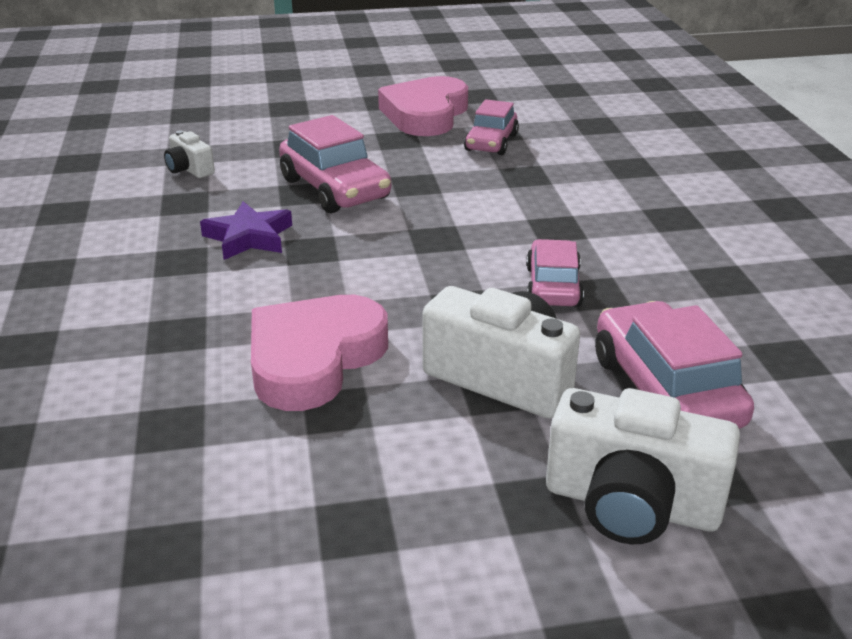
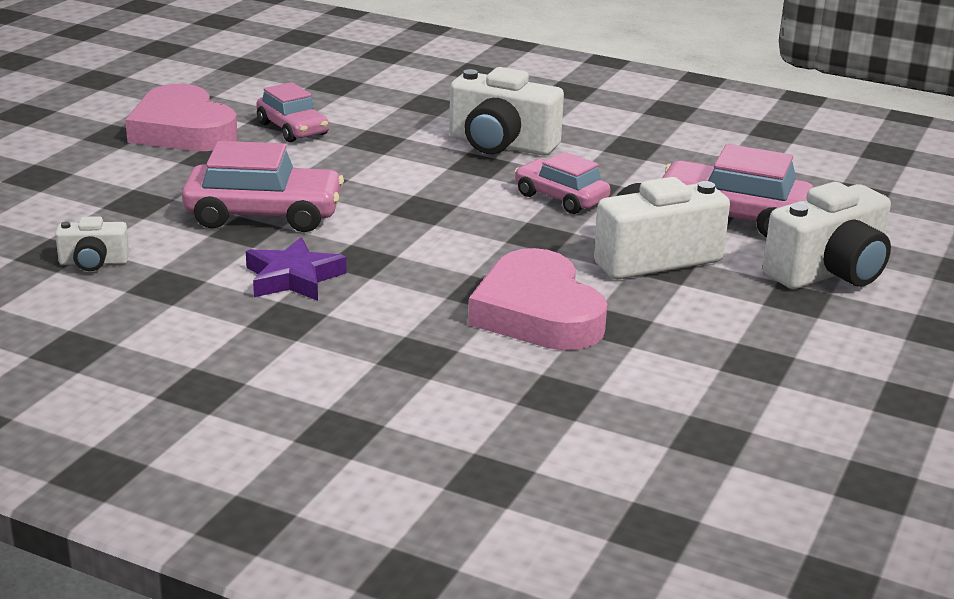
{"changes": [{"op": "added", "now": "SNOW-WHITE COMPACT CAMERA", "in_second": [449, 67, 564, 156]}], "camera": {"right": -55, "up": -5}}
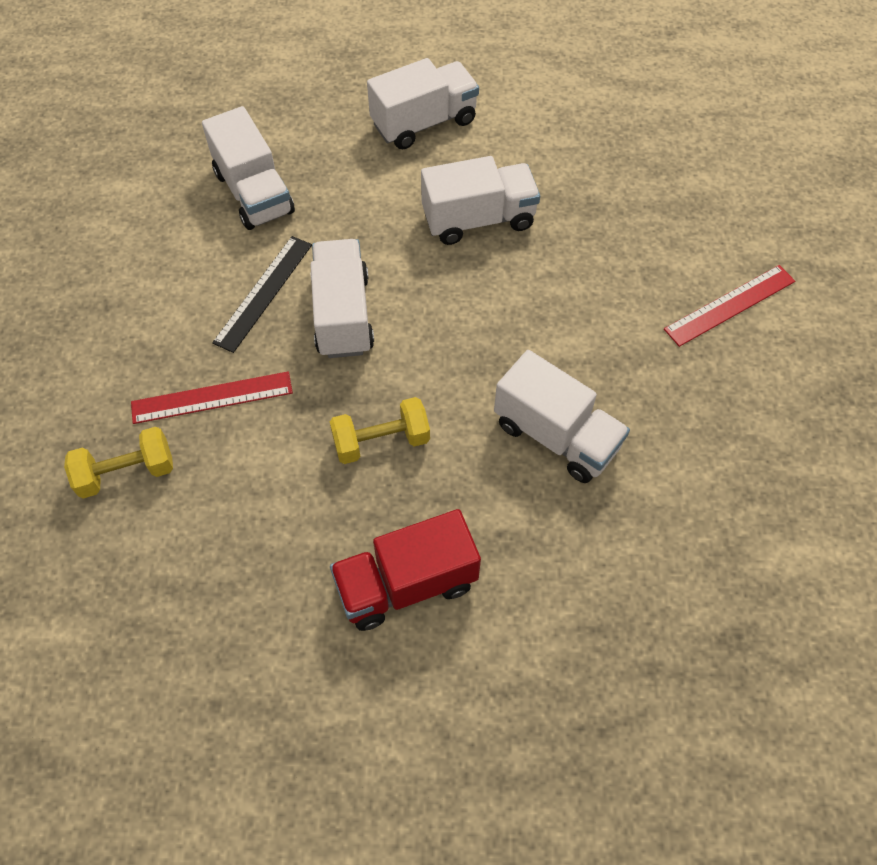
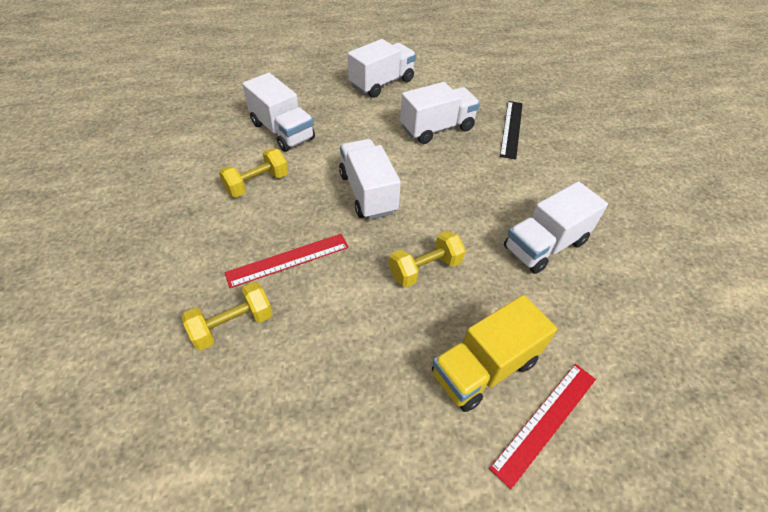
{"changes": [{"op": "added", "now": "GOLDEN HAND WEIGHT", "in_second": [219, 148, 288, 197]}, {"op": "moved", "was": "BLACK STRAIGHTEDGE", "in_first": [212, 236, 312, 353], "in_second": [500, 101, 523, 160]}, {"op": "moved", "was": "SCARLET STRAIGHTEDGE", "in_first": [664, 265, 795, 347], "in_second": [489, 364, 596, 489]}, {"op": "recoloured", "was": "SCARLET TRUCK", "now": "GOLDEN TRUCK", "in_first": [330, 509, 481, 631], "in_second": [432, 295, 557, 412]}, {"op": "turned", "was": "SNOW-WHITE TRUCK", "in_first": [494, 350, 630, 483], "in_second": [504, 181, 608, 274], "clockwise": 120}], "camera": {"right": -15, "up": -10}}
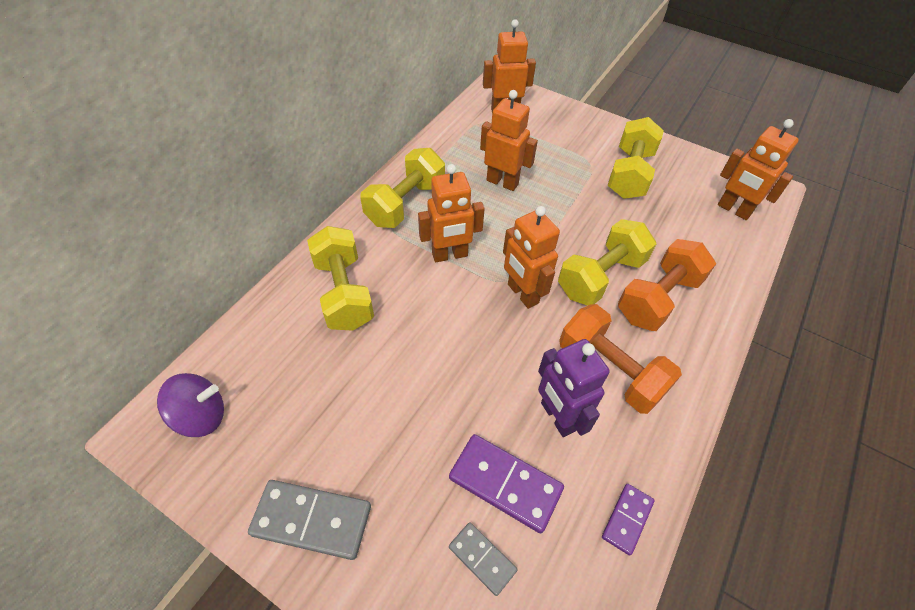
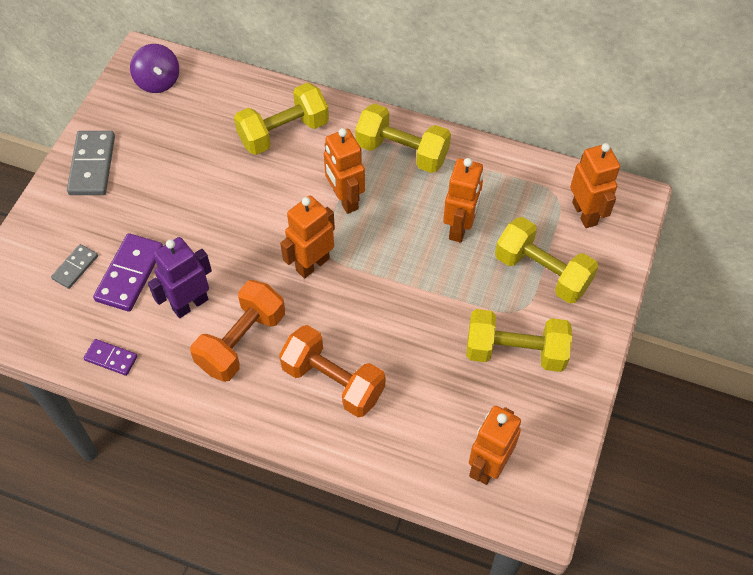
{"changes": [{"op": "moved", "was": "GOLDEN HAND WEIGHT", "in_first": [558, 219, 656, 305], "in_second": [495, 217, 599, 304]}], "camera": {"right": 80, "up": 5}}
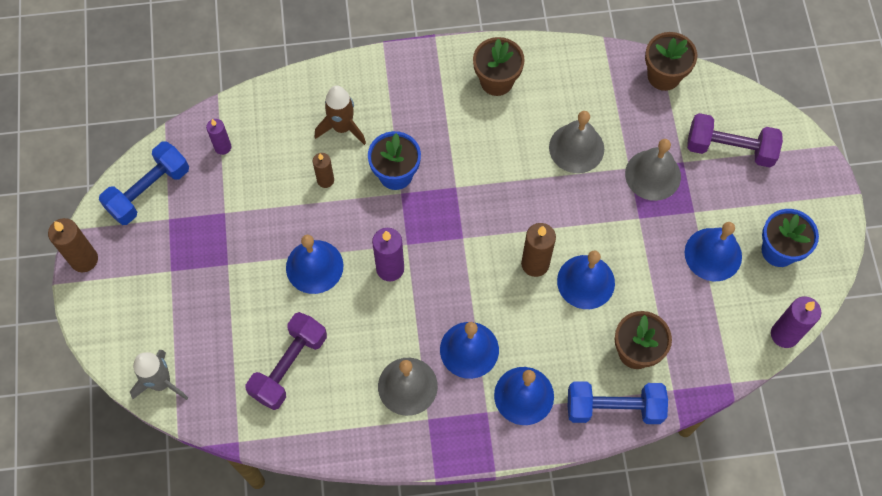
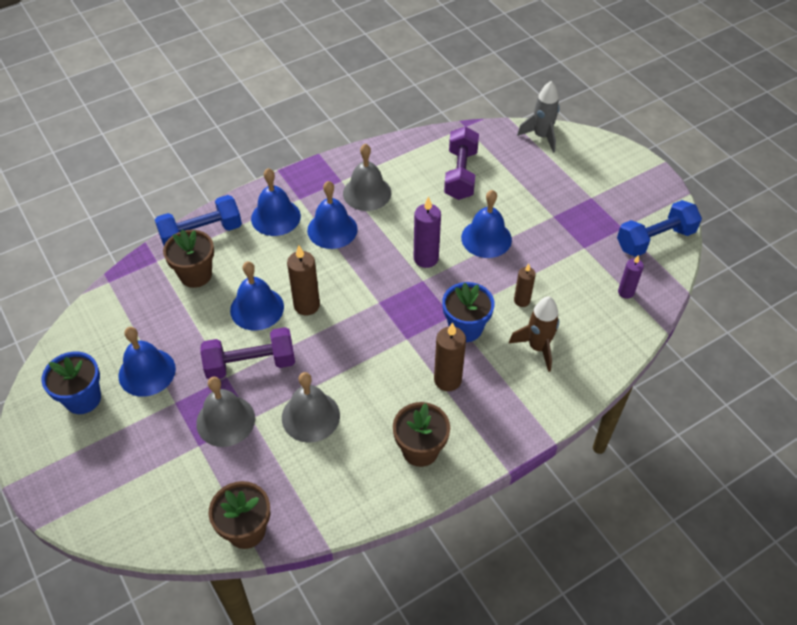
{"changes": [{"op": "removed", "was": "VIOLET CANDLE", "in_first": [771, 296, 821, 348]}, {"op": "moved", "was": "BROWN CANDLE", "in_first": [48, 218, 98, 272], "in_second": [434, 322, 466, 391]}, {"op": "moved", "was": "VIOLET HAND WEIGHT", "in_first": [687, 113, 783, 167], "in_second": [200, 327, 295, 379]}, {"op": "turned", "was": "ROYAL BLUE HAND WEIGHT", "in_first": [99, 141, 189, 225], "in_second": [617, 200, 702, 257], "clockwise": 45}], "camera": {"right": 155, "up": -15}}
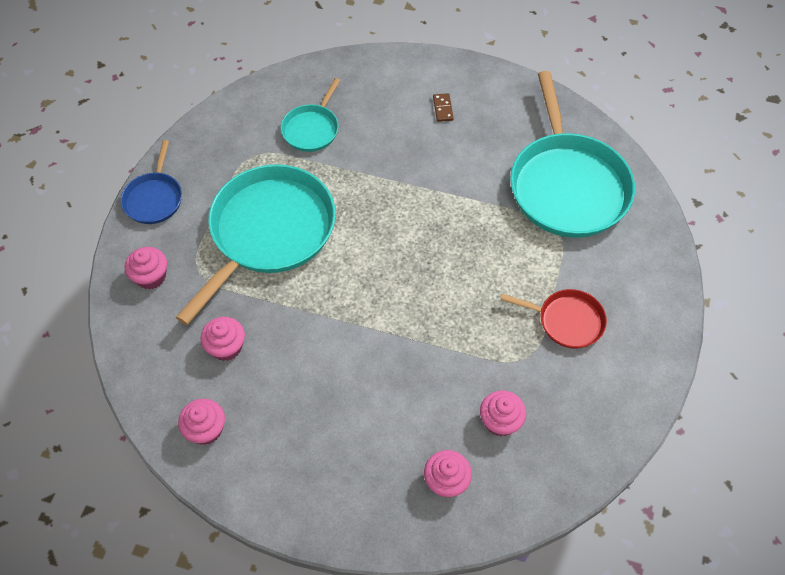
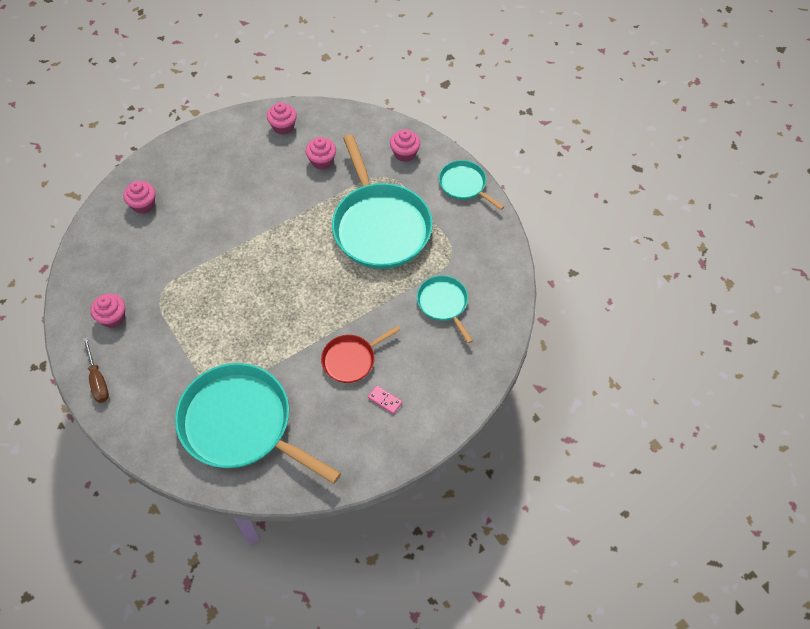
{"changes": [{"op": "added", "now": "BROWN FLAT SCREWDRIVER", "in_second": [83, 338, 109, 403]}, {"op": "moved", "was": "ROSE-PINK FAIRY CAKE", "in_first": [480, 390, 526, 436], "in_second": [91, 293, 125, 328]}, {"op": "moved", "was": "SCARLET FRYING PAN", "in_first": [501, 289, 607, 349], "in_second": [321, 326, 400, 383]}, {"op": "recoloured", "was": "ROYAL BLUE FRYING PAN", "now": "AQUA FRYING PAN", "in_first": [121, 140, 182, 224], "in_second": [439, 160, 505, 210]}, {"op": "recoloured", "was": "BROWN DOMINO TILE", "now": "ROSE-PINK DOMINO TILE", "in_first": [433, 93, 454, 122], "in_second": [368, 385, 403, 414]}], "camera": {"right": 130, "up": 0}}
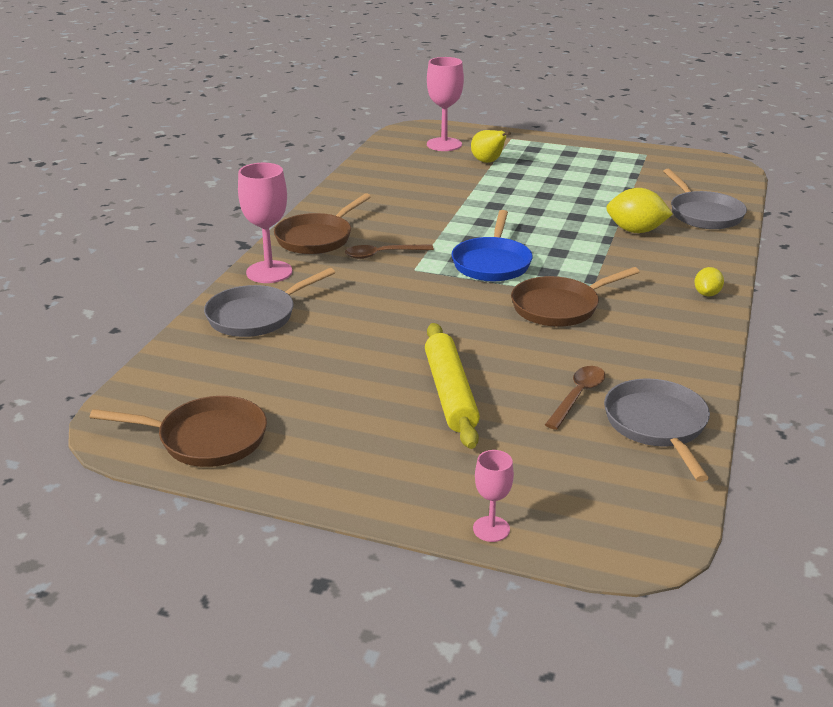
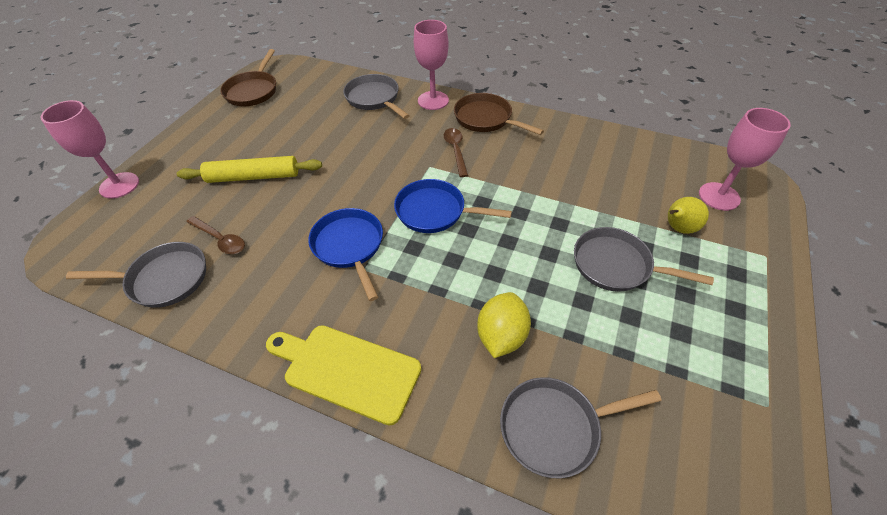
{"changes": [{"op": "added", "now": "ASH-GREY FRYING PAN", "in_second": [574, 227, 714, 292]}, {"op": "replaced", "was": "GOLDEN TOY LEMON", "now": "GOLDEN BREAD BOARD", "in_first": [694, 267, 724, 296], "in_second": [266, 325, 421, 425]}, {"op": "recoloured", "was": "BROWN FRYING PAN", "now": "ROYAL BLUE FRYING PAN", "in_first": [511, 267, 639, 327], "in_second": [308, 208, 383, 301]}, {"op": "resized", "was": "ROSE-PINK GOBLET", "in_first": [473, 450, 514, 542], "in_second": [40, 100, 139, 199], "ratio": 1.81}], "camera": {"right": 95, "up": 20}}
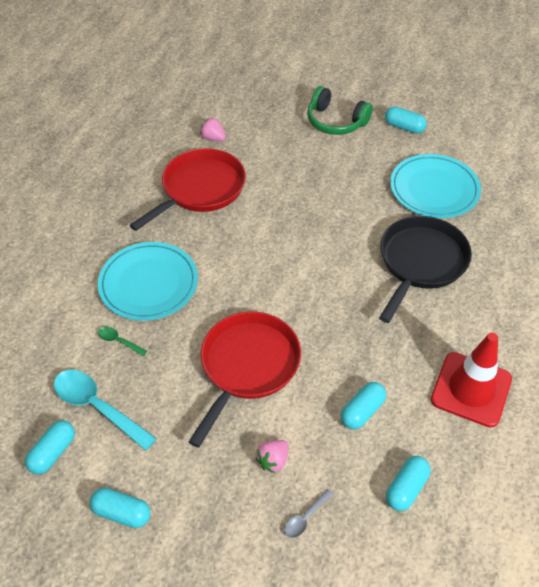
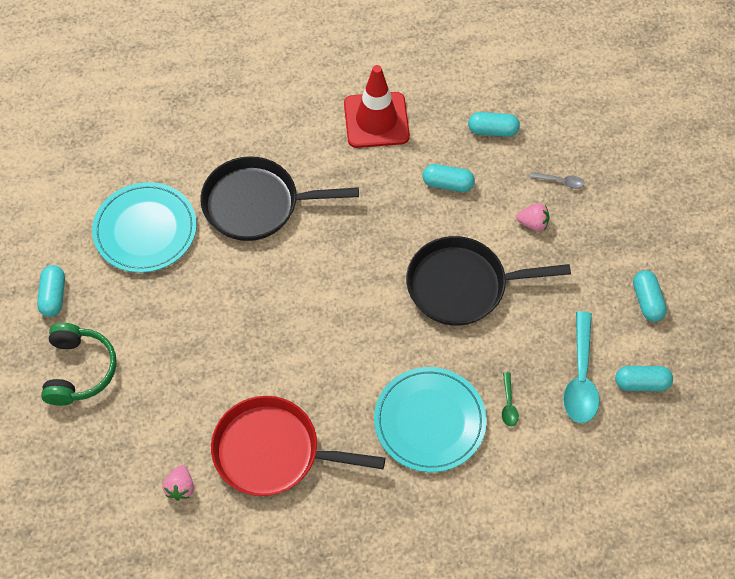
{"changes": [{"op": "recoloured", "was": "SCARLET FRYING PAN", "now": "BLACK FRYING PAN", "in_first": [189, 312, 301, 448], "in_second": [406, 236, 571, 326]}], "camera": {"right": -120, "up": 10}}
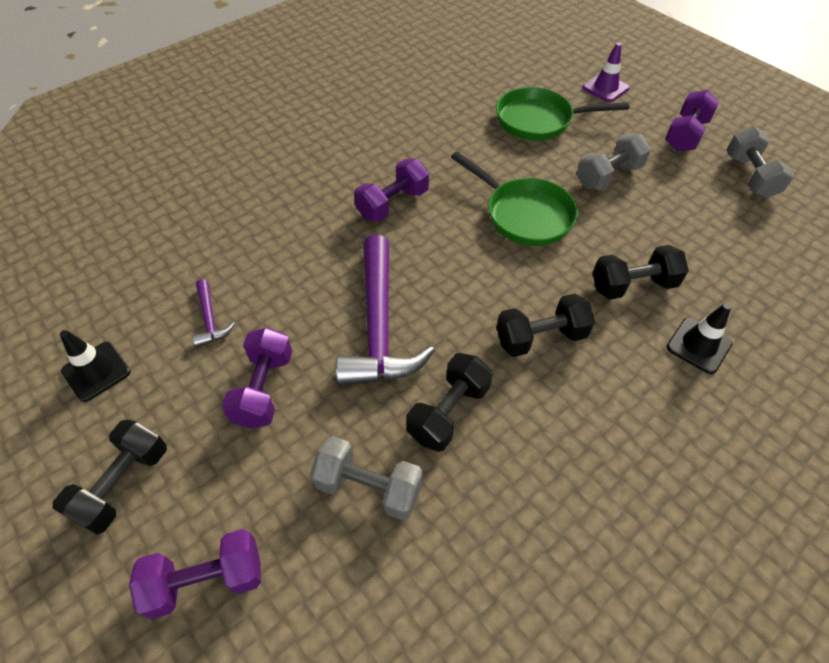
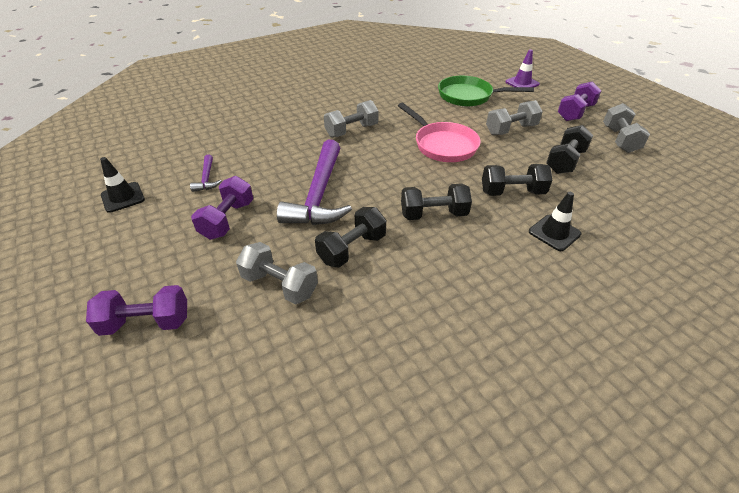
{"changes": [{"op": "moved", "was": "BLACK HAND WEIGHT", "in_first": [53, 419, 167, 534], "in_second": [546, 125, 593, 174]}, {"op": "recoloured", "was": "VIOLET HAND WEIGHT", "now": "ASH-GREY HAND WEIGHT", "in_first": [354, 159, 429, 222], "in_second": [324, 100, 379, 138]}, {"op": "recoloured", "was": "EMERALD FRYING PAN", "now": "ROSE-PINK FRYING PAN", "in_first": [451, 151, 578, 246], "in_second": [398, 103, 481, 162]}], "camera": {"right": 10, "up": -10}}
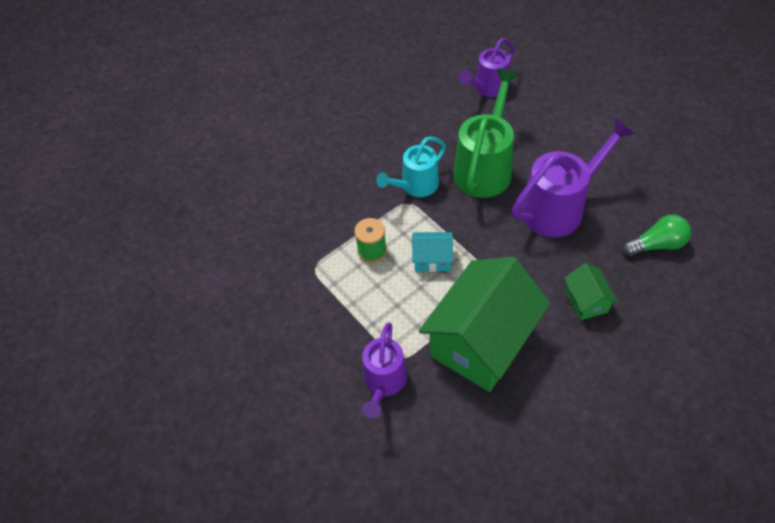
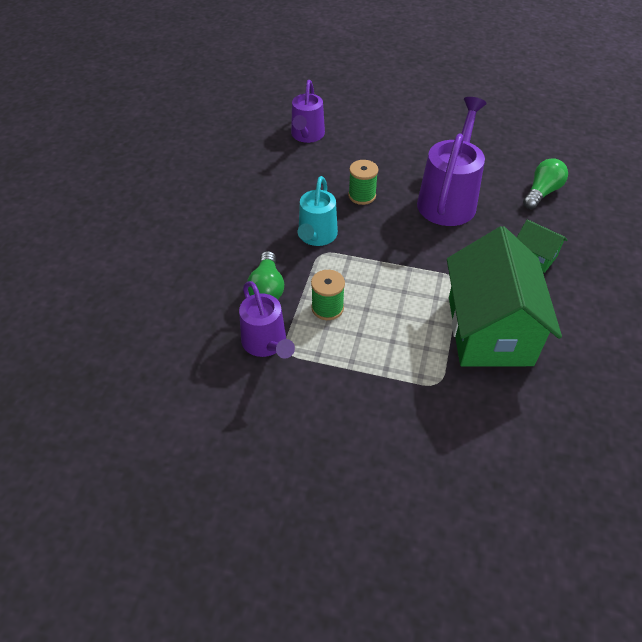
{"changes": [{"op": "removed", "was": "AQUA HOUSE", "in_first": [412, 232, 453, 272]}, {"op": "added", "now": "EMERALD BULB", "in_second": [247, 251, 284, 300]}, {"op": "moved", "was": "VIOLET WATERING CAN", "in_first": [362, 323, 407, 418], "in_second": [239, 281, 295, 359]}, {"op": "replaced", "was": "EMERALD WATERING CAN", "now": "EMERALD SPOOL", "in_first": [453, 68, 519, 198], "in_second": [348, 160, 378, 205]}], "camera": {"right": -40, "up": -5}}
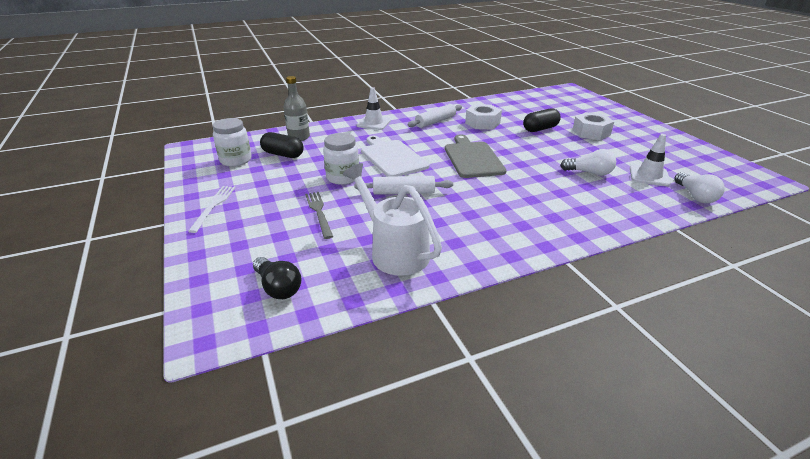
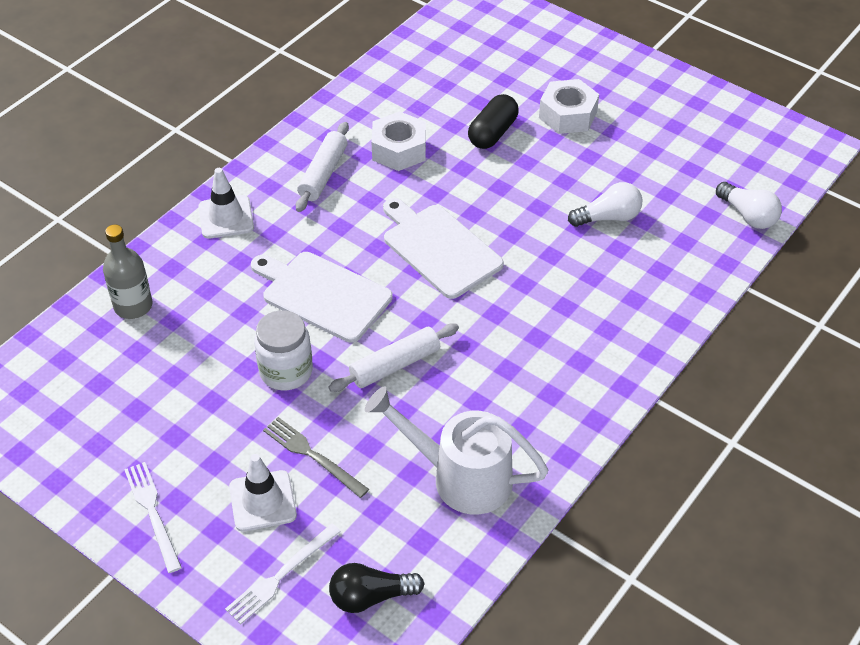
{"changes": [{"op": "removed", "was": "SNOW-WHITE PRESERVE JAR", "in_first": [213, 118, 252, 166]}, {"op": "removed", "was": "BLACK PILL SHAPE", "in_first": [260, 132, 304, 158]}, {"op": "added", "now": "SNOW-WHITE TABLE FORK", "in_second": [225, 524, 341, 625]}, {"op": "moved", "was": "SNOW-WHITE ROAD CONE", "in_first": [630, 134, 671, 186], "in_second": [229, 454, 297, 532]}, {"op": "recoloured", "was": "ASH-GREY BREAD BOARD", "now": "SNOW-WHITE BREAD BOARD", "in_first": [445, 135, 506, 178], "in_second": [383, 198, 504, 299]}, {"op": "turned", "was": "BLACK BULB", "in_first": [253, 257, 301, 299], "in_second": [329, 563, 425, 613], "clockwise": 150}], "camera": {"right": -30, "up": 15}}
